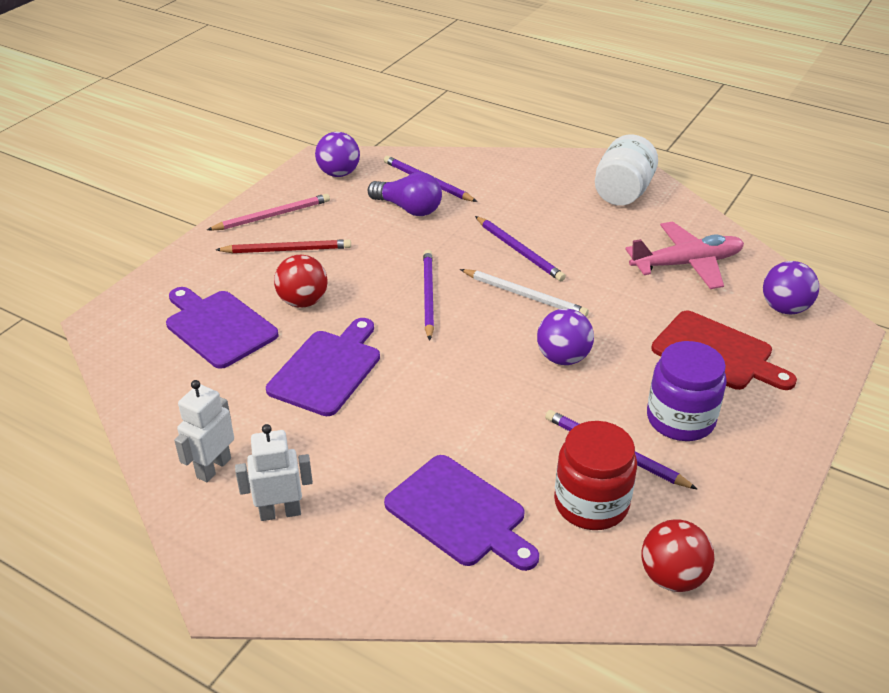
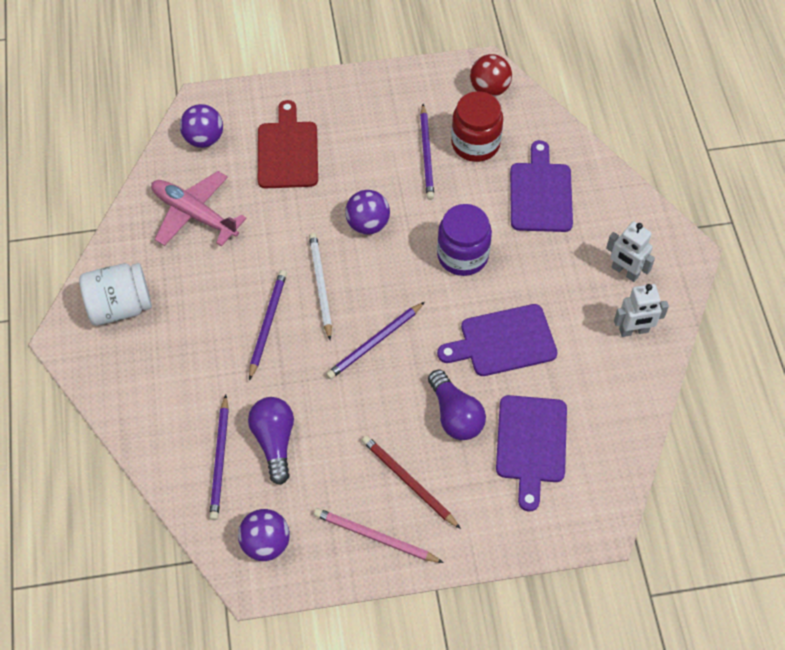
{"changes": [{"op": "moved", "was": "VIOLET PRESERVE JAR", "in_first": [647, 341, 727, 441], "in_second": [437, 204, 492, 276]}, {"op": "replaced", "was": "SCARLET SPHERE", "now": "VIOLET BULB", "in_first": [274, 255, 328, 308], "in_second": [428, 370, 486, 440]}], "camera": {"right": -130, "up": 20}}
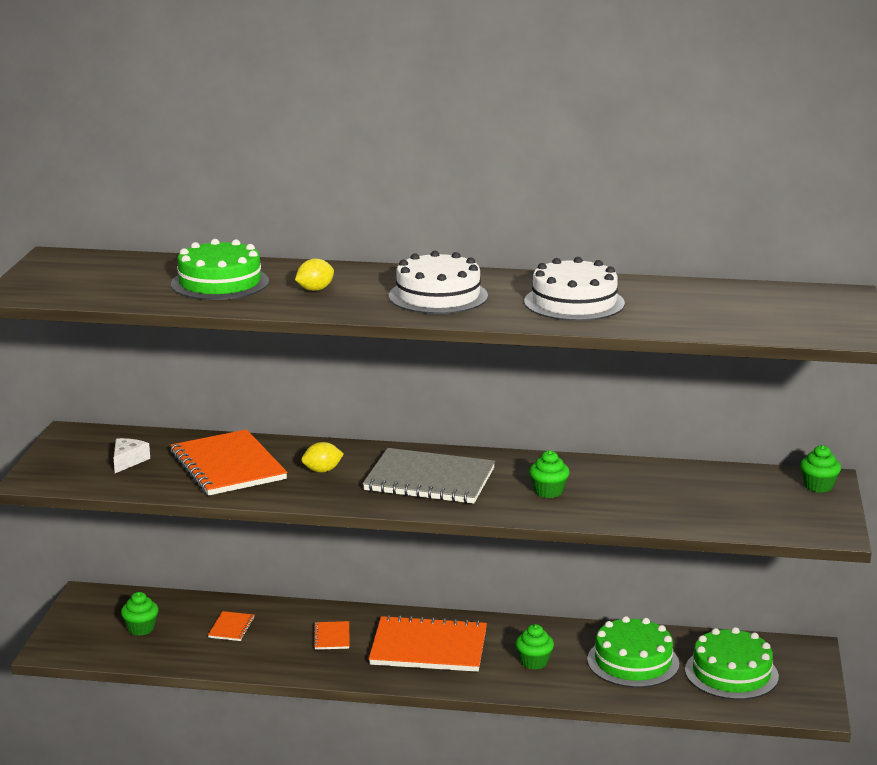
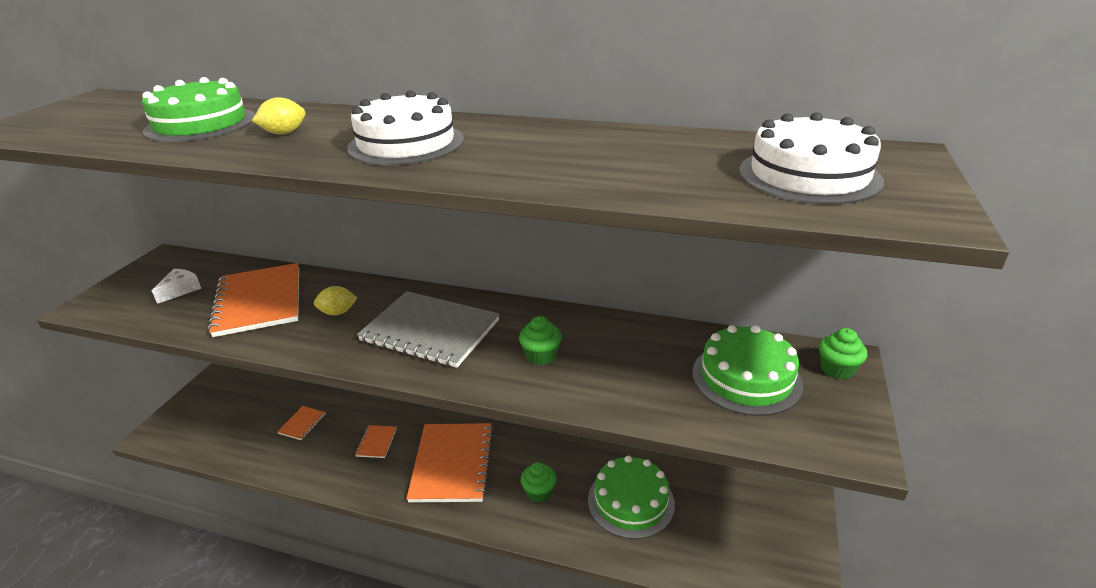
{"changes": [{"op": "removed", "was": "EMERALD FAIRY CAKE", "in_first": [121, 592, 159, 636]}, {"op": "moved", "was": "SNOW-WHITE CAKE", "in_first": [524, 257, 625, 321], "in_second": [739, 112, 884, 205]}, {"op": "moved", "was": "EMERALD CAKE", "in_first": [685, 627, 779, 700], "in_second": [692, 325, 803, 416]}, {"op": "turned", "was": "ORANGE-COLOURED EXERCISE BOOK", "in_first": [369, 615, 487, 672], "in_second": [406, 423, 493, 503], "clockwise": 75}], "camera": {"right": 10, "up": 10}}
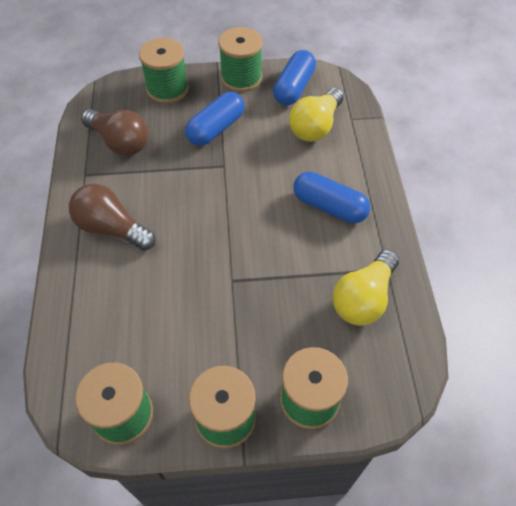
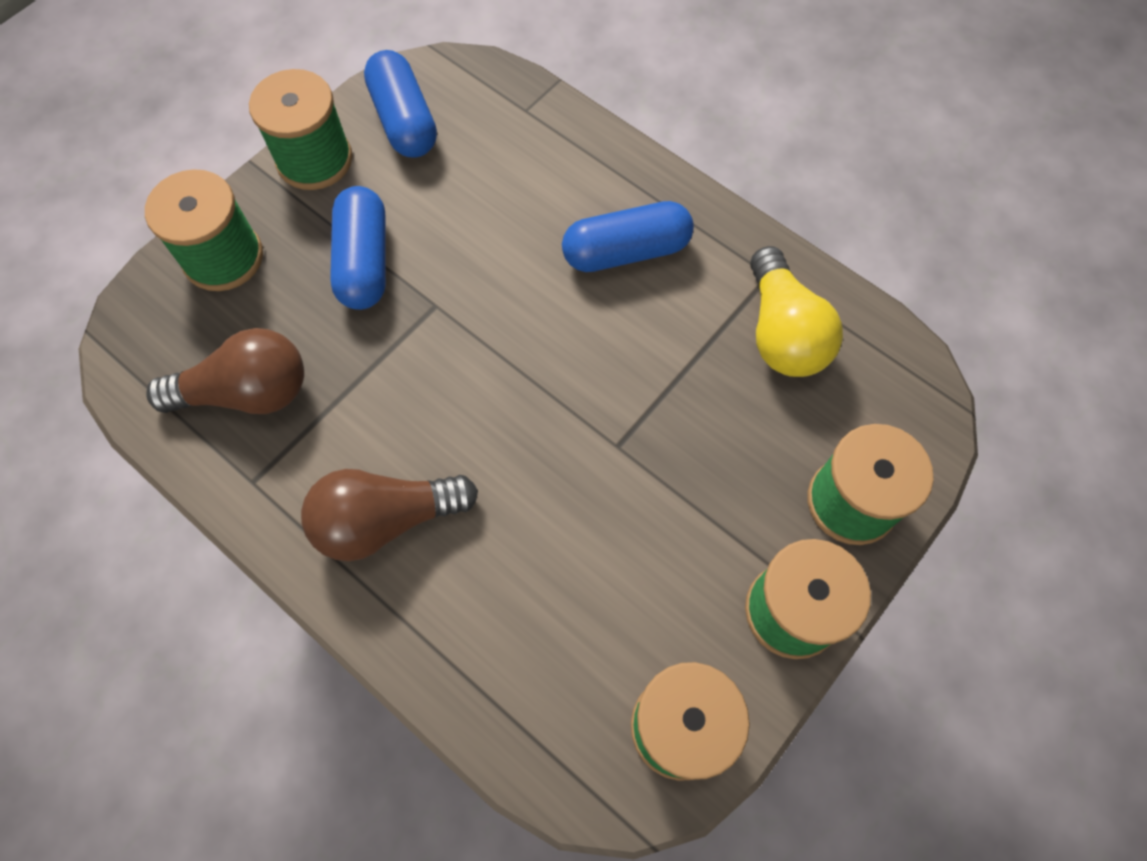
{"changes": [{"op": "removed", "was": "GOLDEN BULB", "in_first": [289, 88, 344, 142]}], "camera": {"right": -45, "up": 10}}
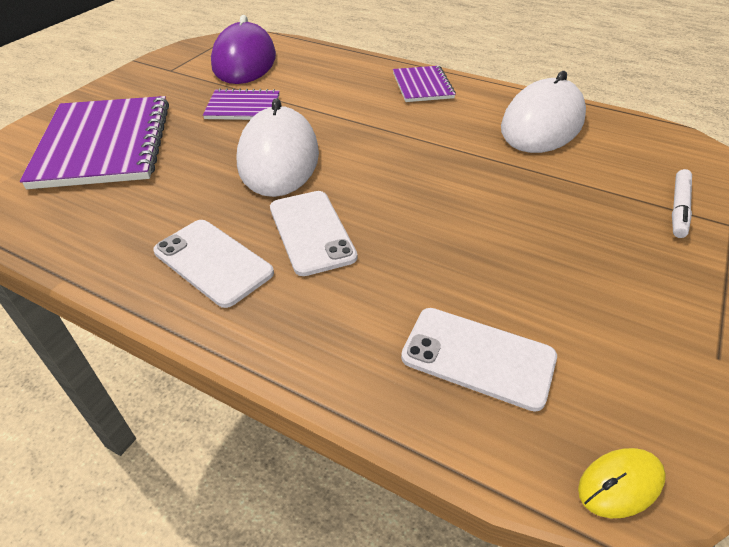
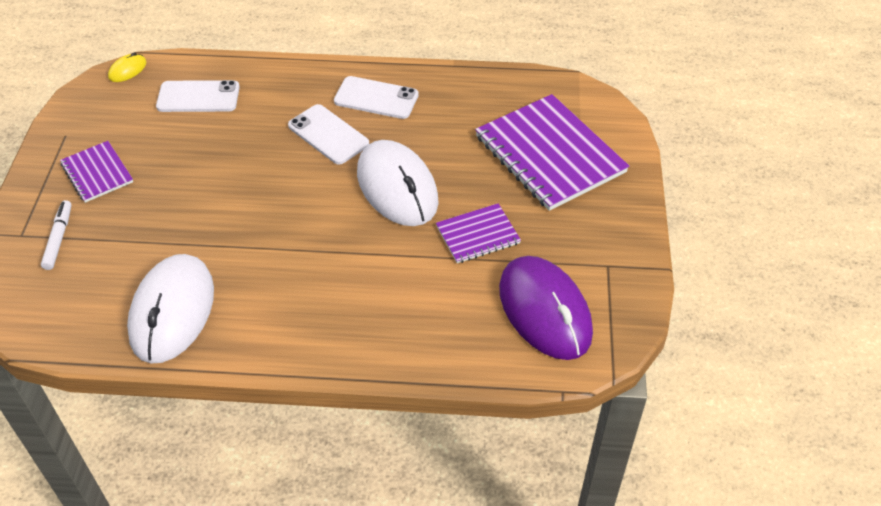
{"changes": [{"op": "moved", "was": "VIOLET EXERCISE BOOK", "in_first": [393, 66, 456, 102], "in_second": [60, 141, 133, 203]}], "camera": {"right": 155, "up": 5}}
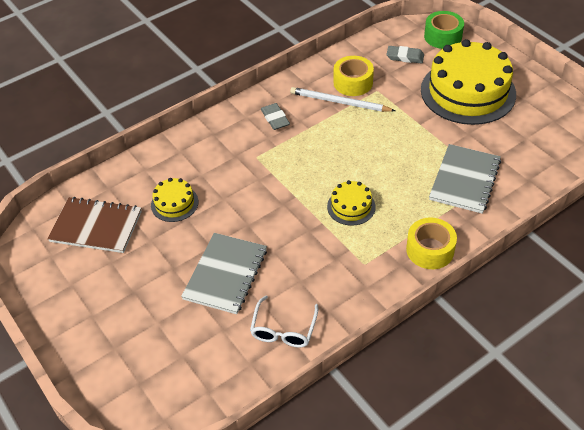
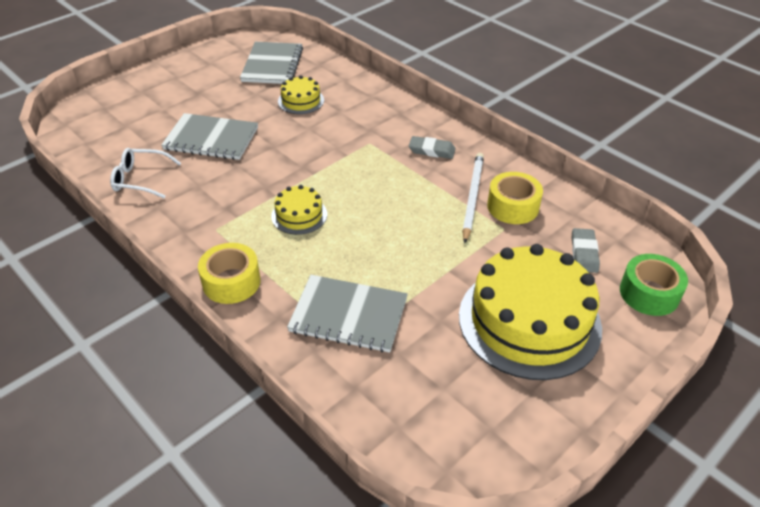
{"changes": [{"op": "recoloured", "was": "BROWN EXERCISE BOOK", "now": "ASH-GREY EXERCISE BOOK", "in_first": [47, 197, 142, 253], "in_second": [240, 42, 303, 84]}, {"op": "turned", "was": "ASH-GREY ERASER", "in_first": [261, 103, 290, 130], "in_second": [409, 136, 456, 159], "clockwise": 45}], "camera": {"right": 80, "up": -5}}
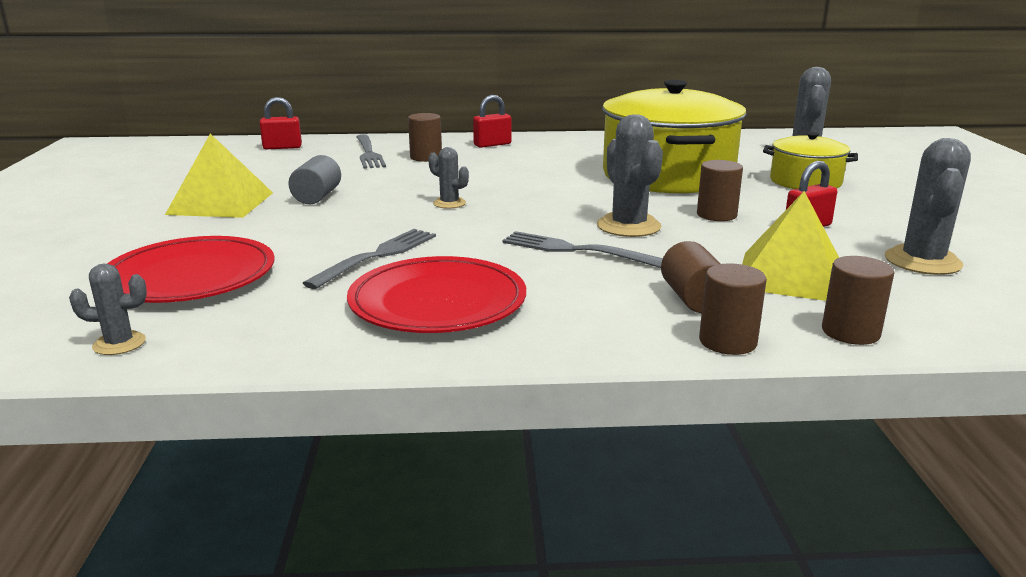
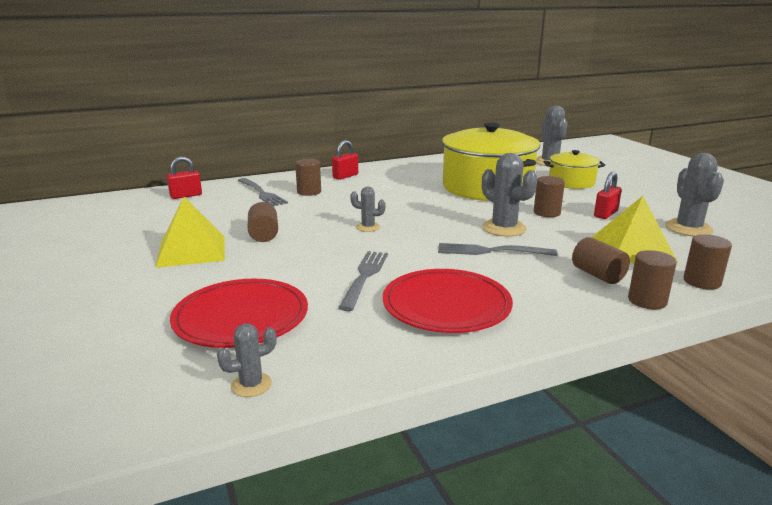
{"changes": [{"op": "recoloured", "was": "ASH-GREY CYLINDER", "now": "BROWN CYLINDER", "in_first": [288, 155, 341, 204], "in_second": [248, 202, 278, 242]}], "camera": {"right": -20, "up": 0}}
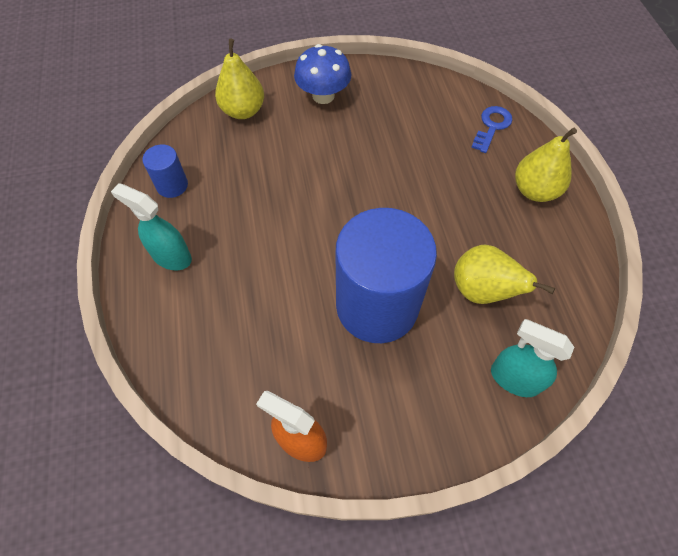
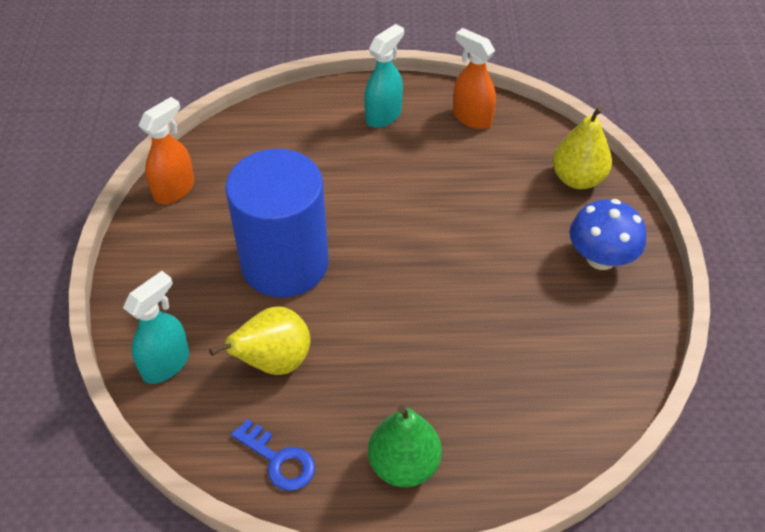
{"changes": [{"op": "moved", "was": "ROYAL BLUE LATCHKEY", "in_first": [471, 106, 513, 153], "in_second": [231, 419, 315, 491]}, {"op": "replaced", "was": "ROYAL BLUE CYLINDER", "now": "ORANGE-COLOURED SPRAY CLEANER", "in_first": [143, 144, 188, 198], "in_second": [453, 28, 496, 129]}, {"op": "recoloured", "was": "GOLDEN TOY PEAR", "now": "EMERALD TOY PEAR", "in_first": [515, 127, 577, 202], "in_second": [368, 405, 442, 487]}], "camera": {"right": 100, "up": -10}}
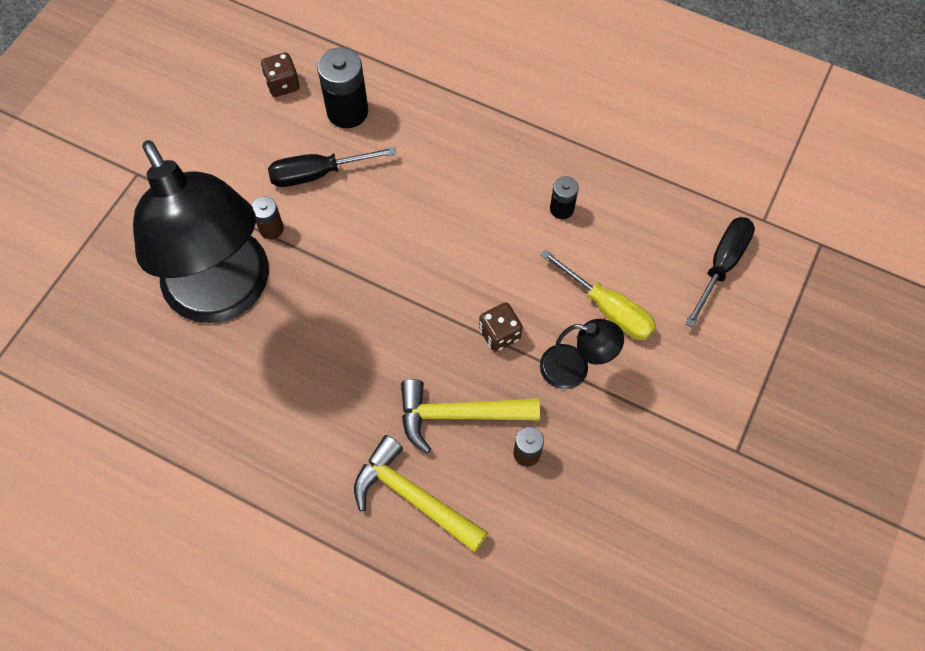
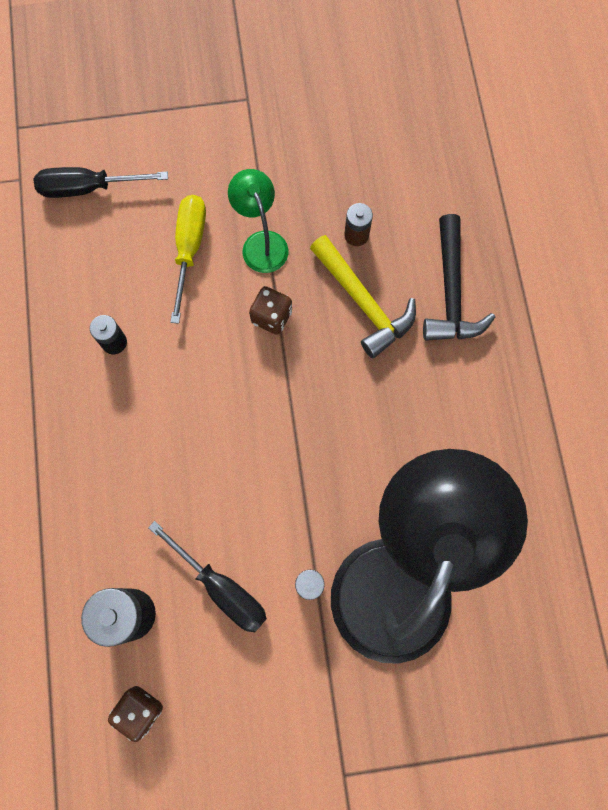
{"changes": [{"op": "recoloured", "was": "GOLDEN HAMMER", "now": "BLACK HAMMER", "in_first": [354, 435, 488, 552], "in_second": [423, 214, 495, 341]}, {"op": "recoloured", "was": "BLACK READING LAMP", "now": "EMERALD READING LAMP", "in_first": [540, 319, 624, 389], "in_second": [228, 169, 288, 273]}], "camera": {"right": -125, "up": 10}}
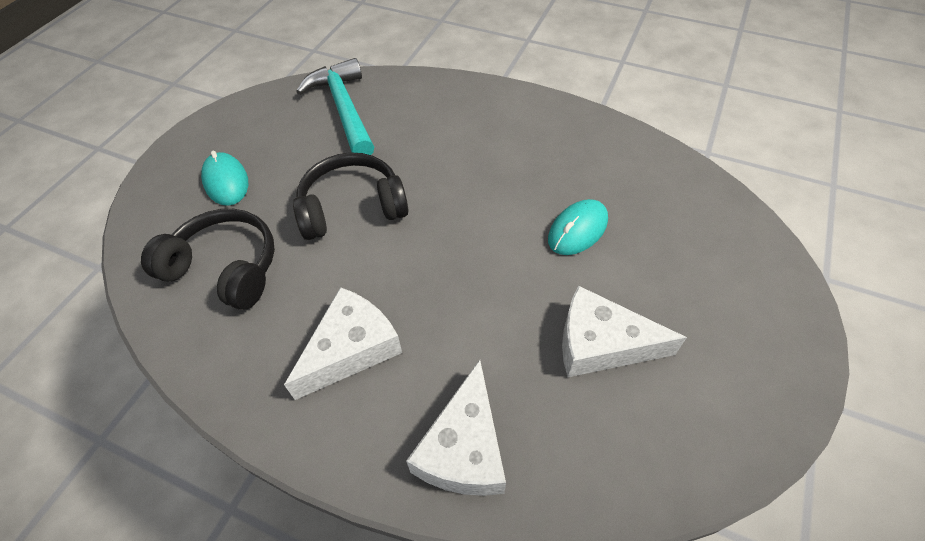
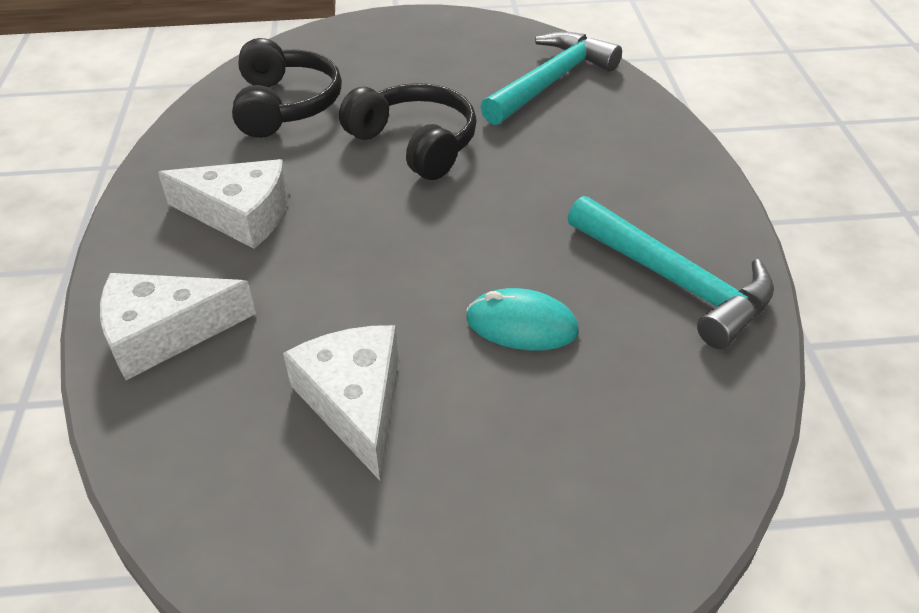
{"changes": [{"op": "removed", "was": "AQUA MOUSE", "in_first": [201, 151, 248, 206]}, {"op": "added", "now": "AQUA HAMMER", "in_second": [567, 196, 774, 349]}], "camera": {"right": 60, "up": -10}}
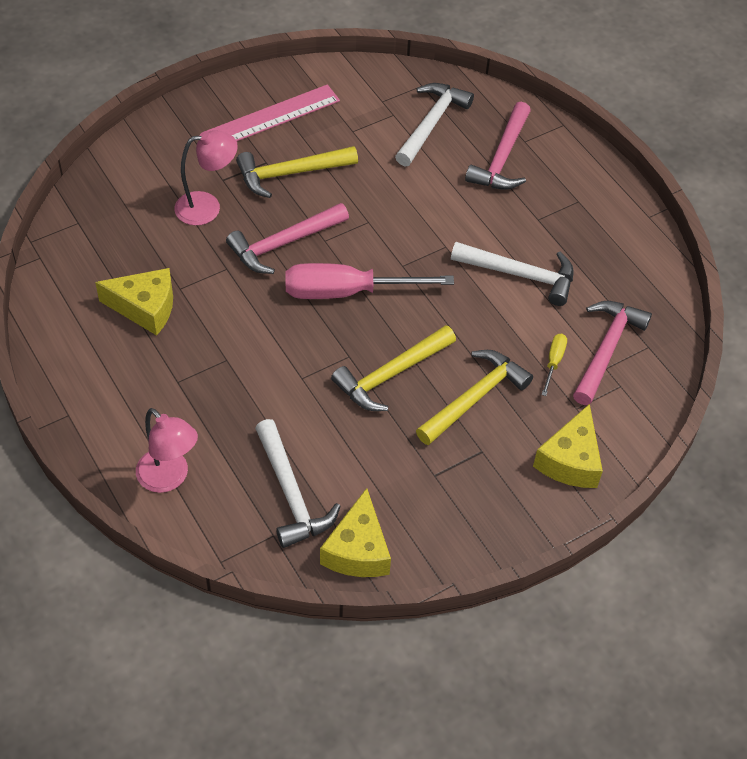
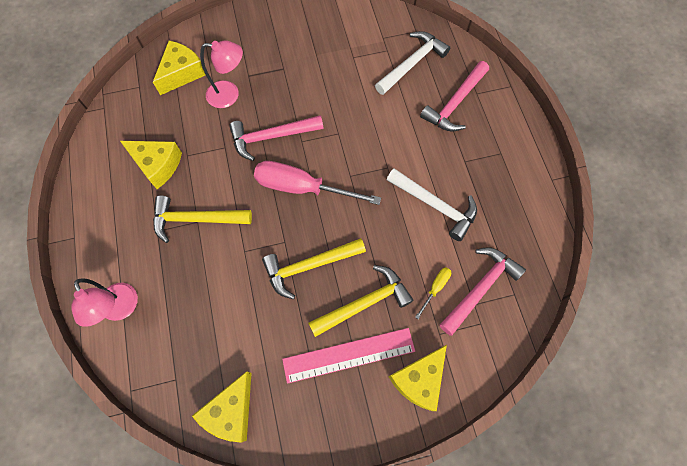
{"changes": [{"op": "removed", "was": "SNOW-WHITE HAMMER", "in_first": [255, 419, 341, 548]}, {"op": "added", "now": "GOLDEN PIECE OF CHEESE", "in_second": [153, 41, 205, 95]}, {"op": "moved", "was": "ROSE-PINK STRAIGHTEDGE", "in_first": [207, 85, 340, 141], "in_second": [282, 328, 415, 384]}, {"op": "moved", "was": "GOLDEN HAMMER", "in_first": [236, 146, 358, 198], "in_second": [153, 196, 252, 243]}], "camera": {"right": 20, "up": 15}}
